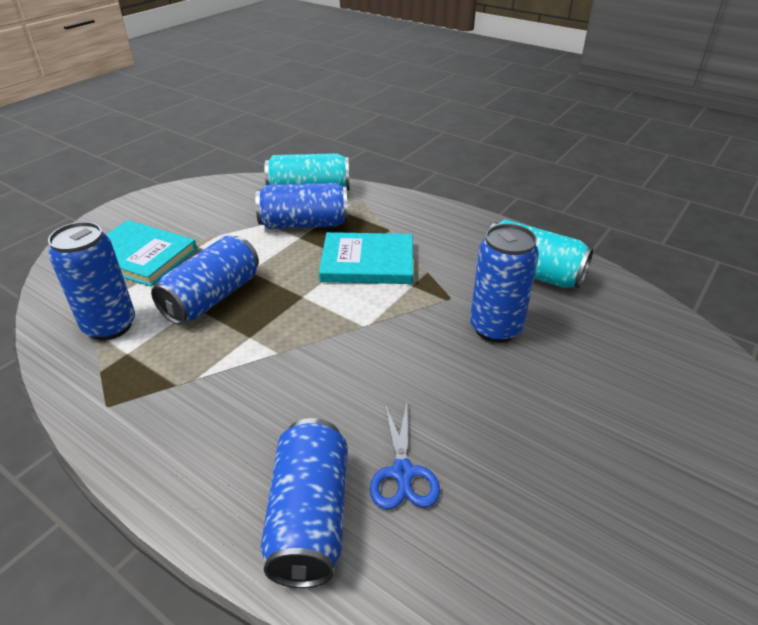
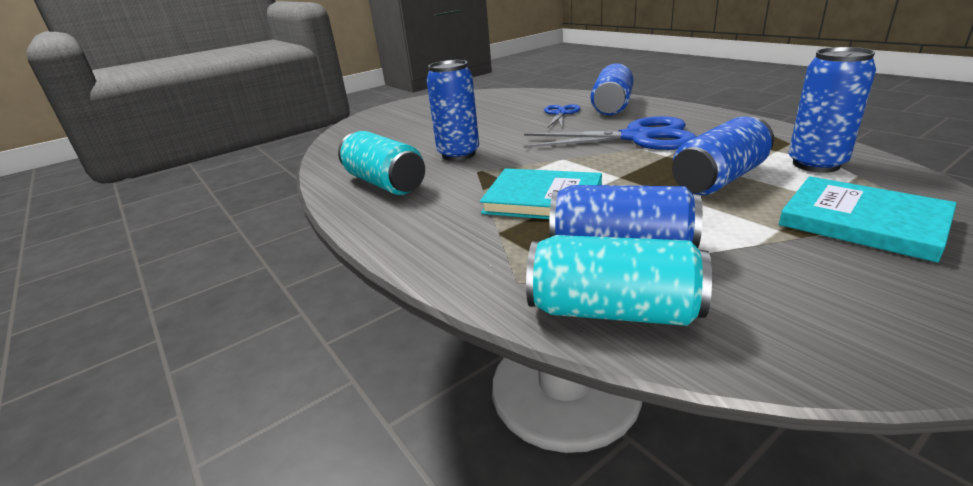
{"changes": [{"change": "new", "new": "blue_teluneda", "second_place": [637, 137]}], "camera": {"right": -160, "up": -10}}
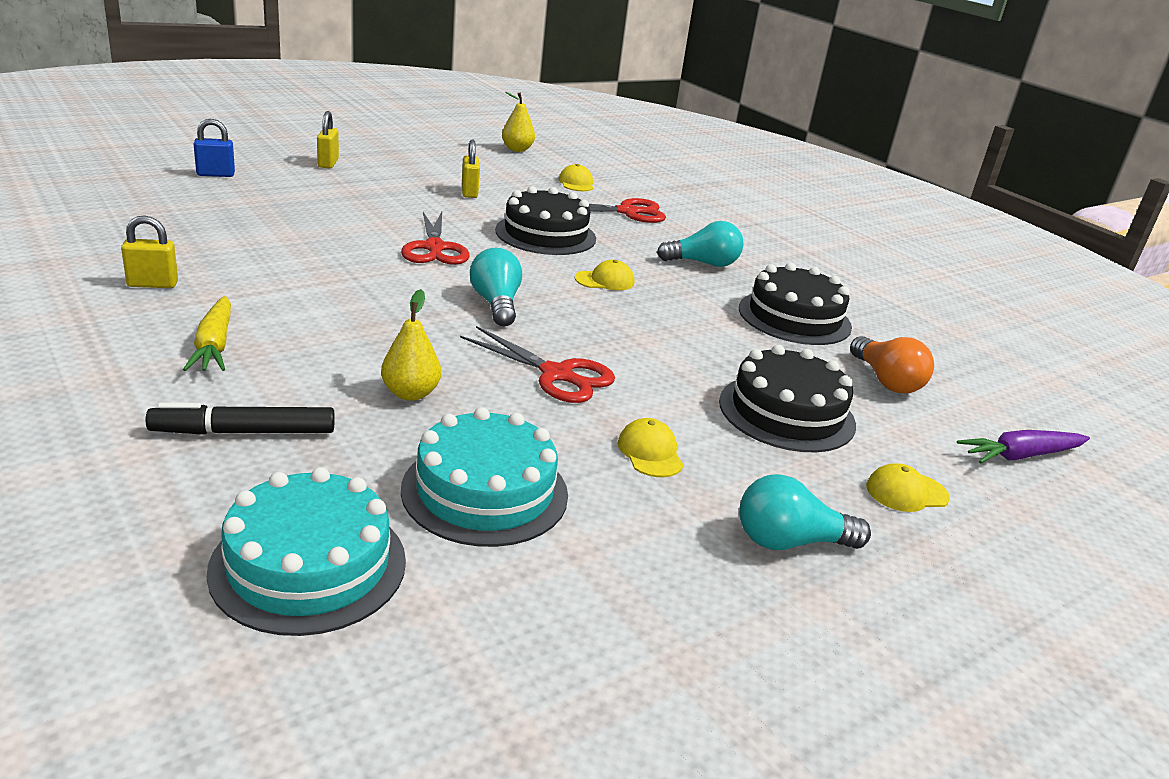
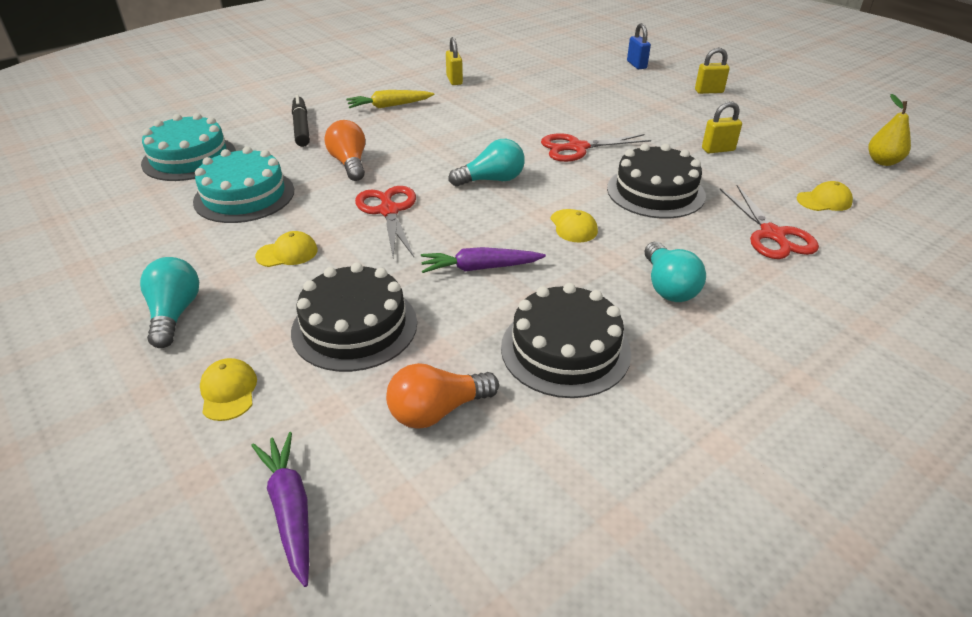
{"changes": [{"change": "swapped", "old": "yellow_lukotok", "new": "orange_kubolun", "first_place": [410, 393], "second_place": [349, 163]}, {"change": "rotated", "old": "red_teluneda", "first_place": [556, 374], "second_place": [389, 211], "degrees": 135}, {"change": "new", "new": "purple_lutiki", "second_place": [480, 268]}], "camera": {"right": 90, "up": 10}}
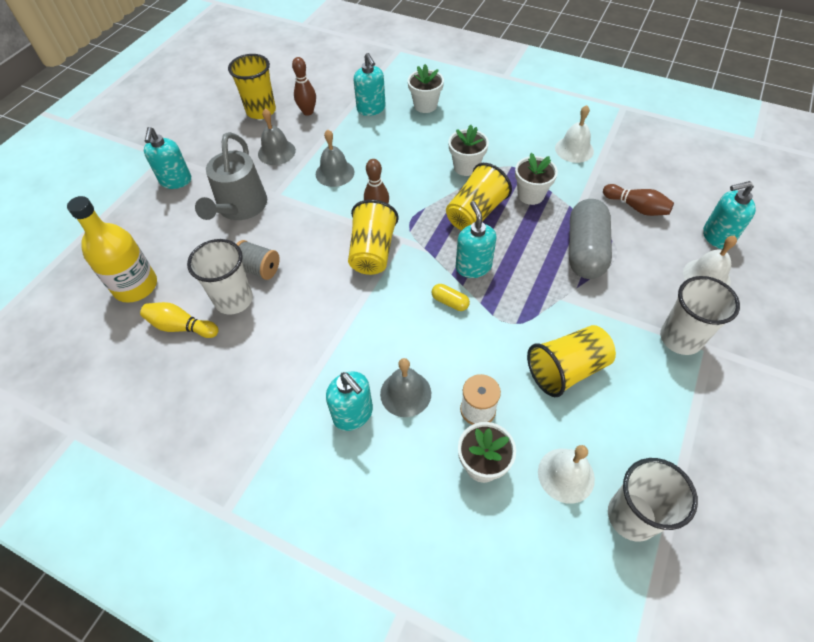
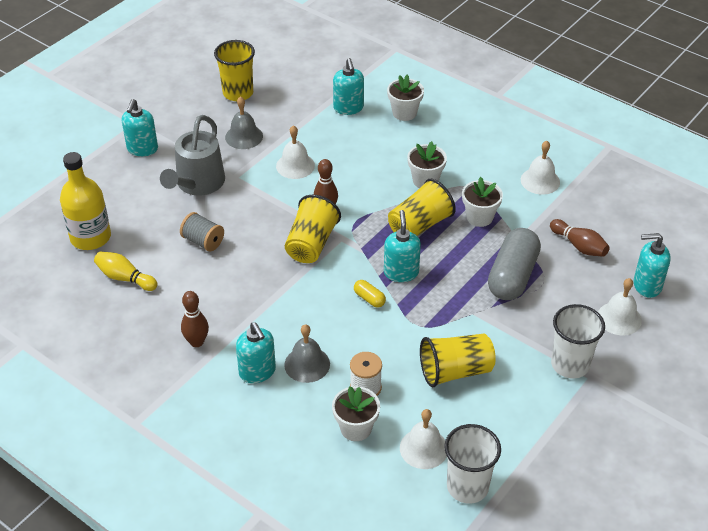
{"changes": [{"change": "gone", "old": "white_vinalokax", "first_place": [234, 300]}, {"change": "shifted", "old": "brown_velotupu", "first_place": [308, 112], "second_place": [197, 342]}, {"change": "repainted", "old": "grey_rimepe", "new": "white_rimepe", "first_place": [335, 173], "second_place": [295, 165]}], "camera": {"right": 10, "up": -10}}
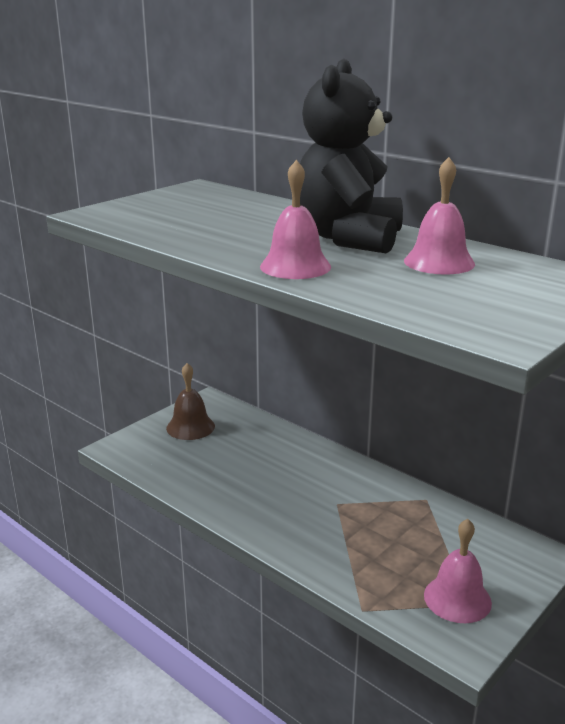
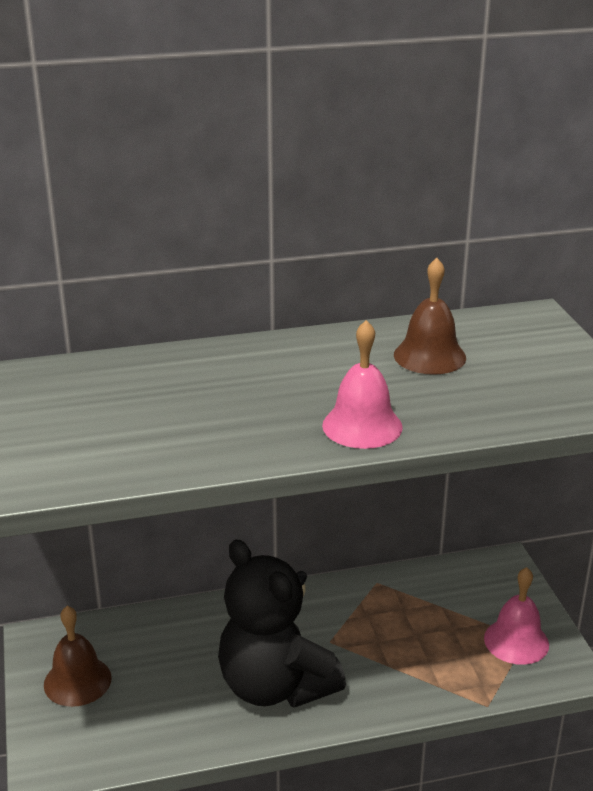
{"changes": [{"change": "shifted", "old": "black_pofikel", "first_place": [348, 238], "second_place": [275, 686]}, {"change": "repainted", "old": "pink_rimepe", "new": "brown_rimepe", "first_place": [439, 262], "second_place": [429, 356]}], "camera": {"right": -55, "up": 5}}
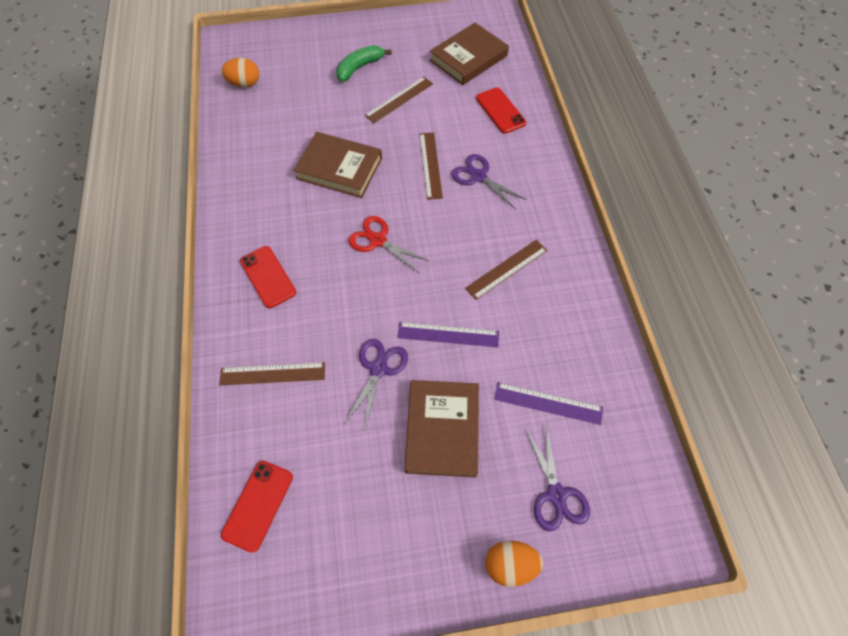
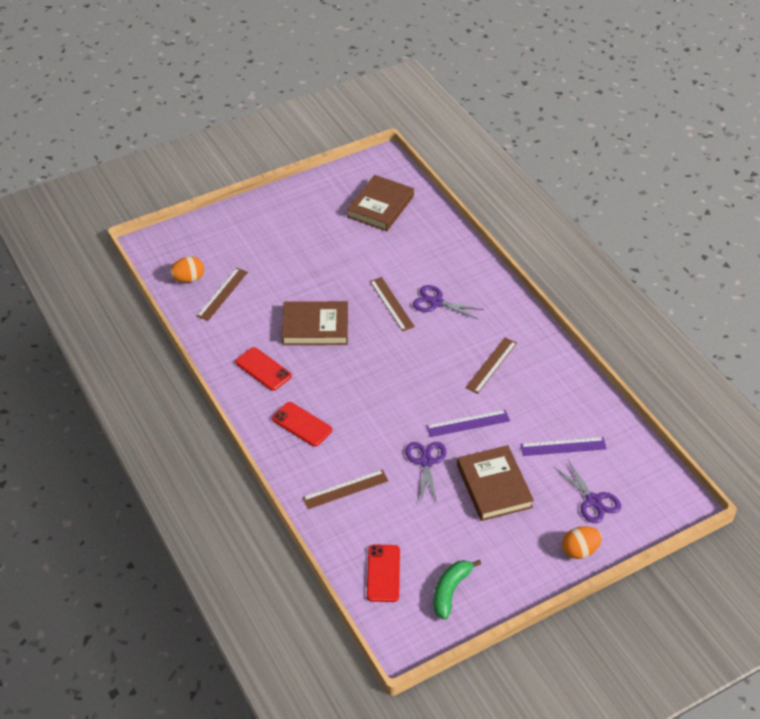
{"changes": [{"change": "shifted", "old": "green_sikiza", "first_place": [359, 67], "second_place": [450, 591]}, {"change": "gone", "old": "red_teluneda", "first_place": [378, 240]}, {"change": "shifted", "old": "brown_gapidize", "first_place": [399, 99], "second_place": [222, 294]}, {"change": "shifted", "old": "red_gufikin", "first_place": [500, 111], "second_place": [263, 369]}], "camera": {"right": -20, "up": -15}}
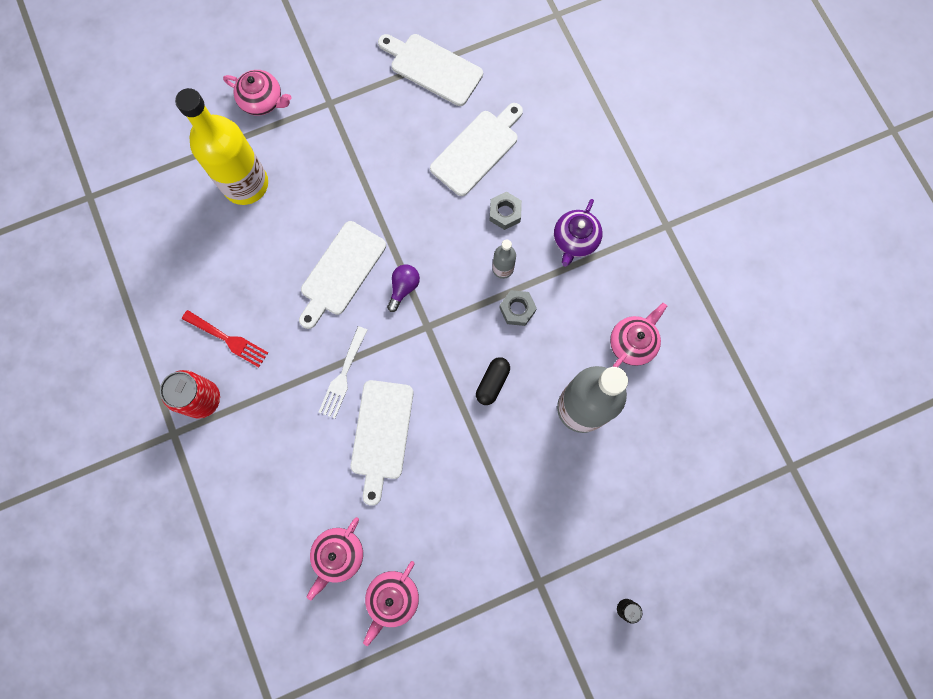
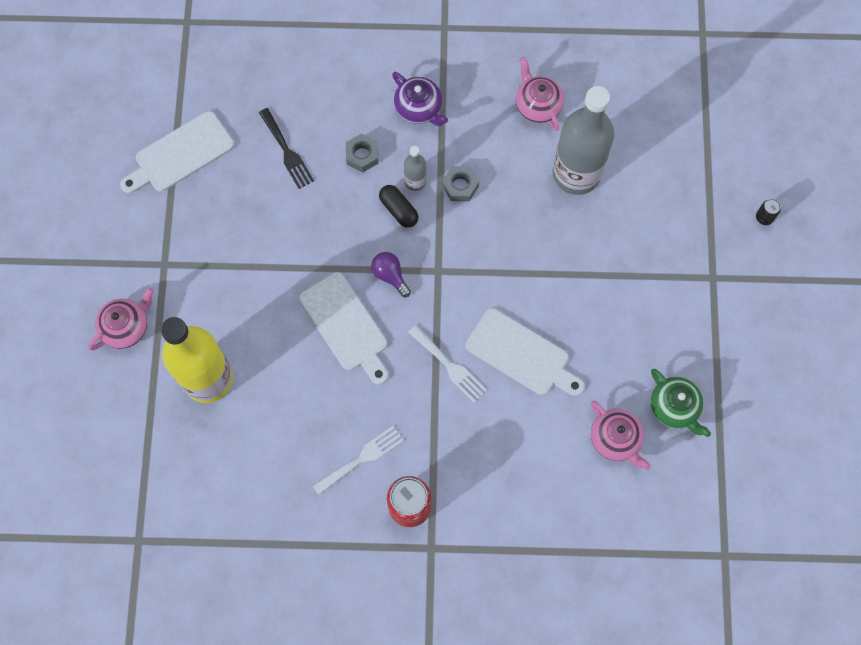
{"changes": [{"change": "repainted", "old": "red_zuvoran", "new": "white_zuvoran", "first_place": [228, 340], "second_place": [362, 458]}, {"change": "repainted", "old": "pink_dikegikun", "new": "green_dikegikun", "first_place": [392, 598], "second_place": [674, 407]}, {"change": "swapped", "old": "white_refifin", "new": "black_zuvoran", "first_place": [477, 150], "second_place": [287, 152]}, {"change": "shifted", "old": "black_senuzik", "first_place": [492, 383], "second_place": [399, 210]}], "camera": {"right": -65, "up": -5}}
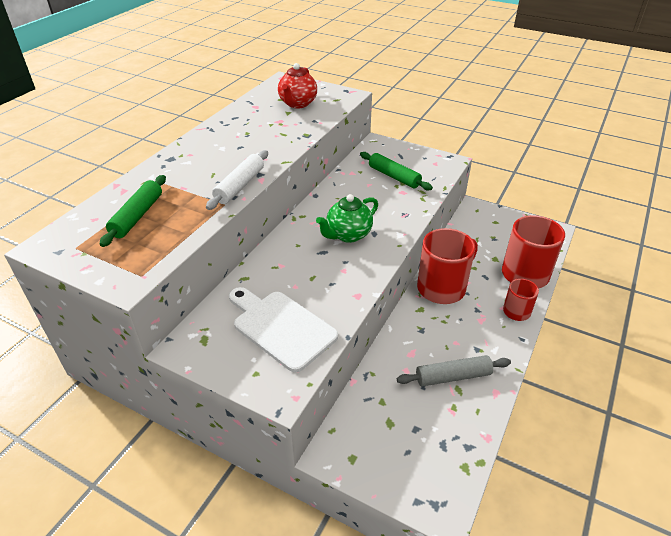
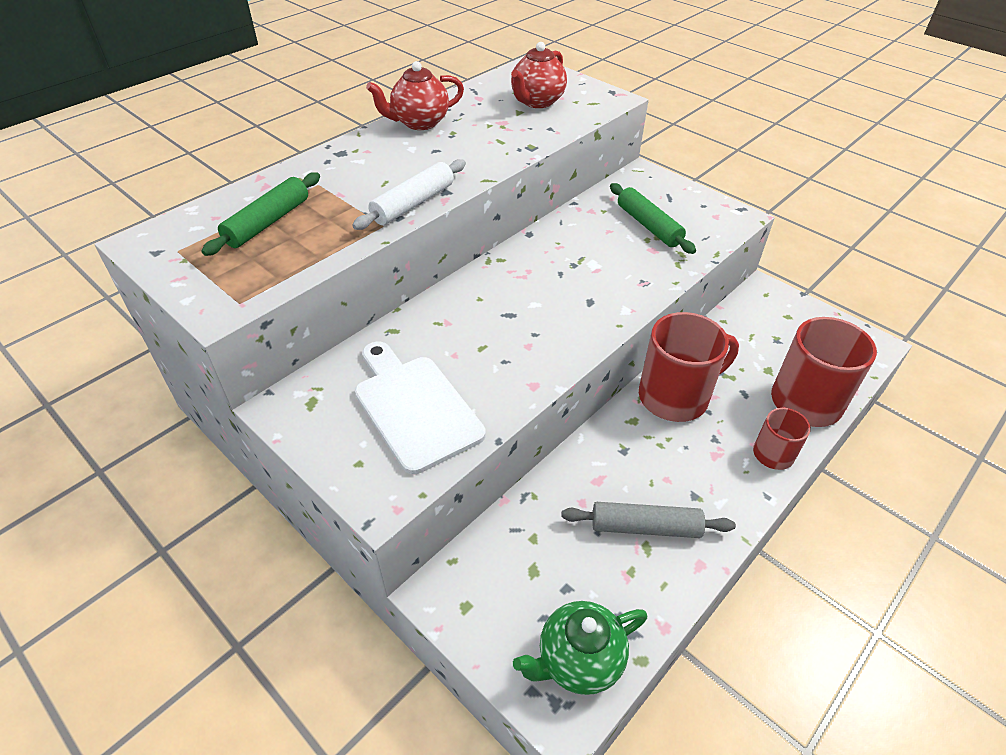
{"changes": [{"change": "shifted", "old": "green_dikegikun", "first_place": [348, 235], "second_place": [578, 660]}, {"change": "new", "new": "red_dikegikun", "second_place": [419, 123]}], "camera": {"right": 15, "up": 5}}
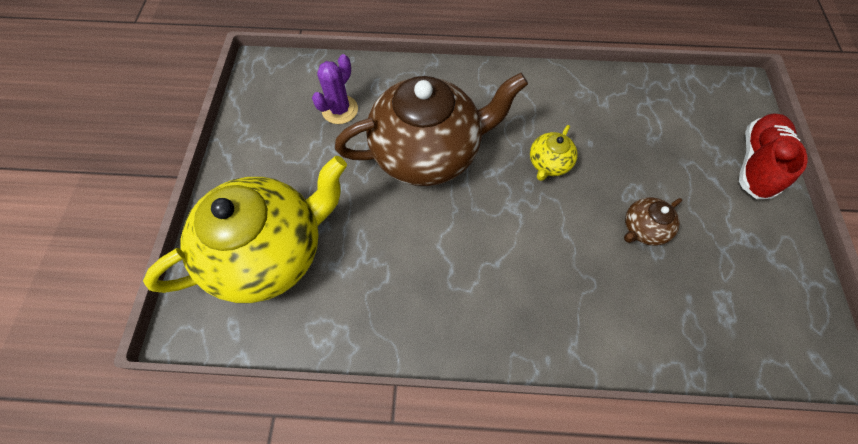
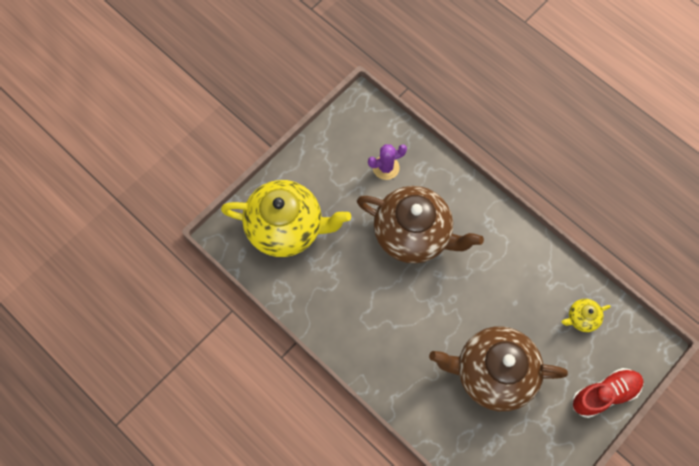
{"changes": [{"change": "shifted", "old": "yellow_dikegikun", "first_place": [548, 163], "second_place": [581, 318]}, {"change": "scaled", "old": "brown_dikegikun", "first_place": [643, 229], "second_place": [493, 373], "factor": 2.39}], "camera": {"right": 40, "up": 5}}
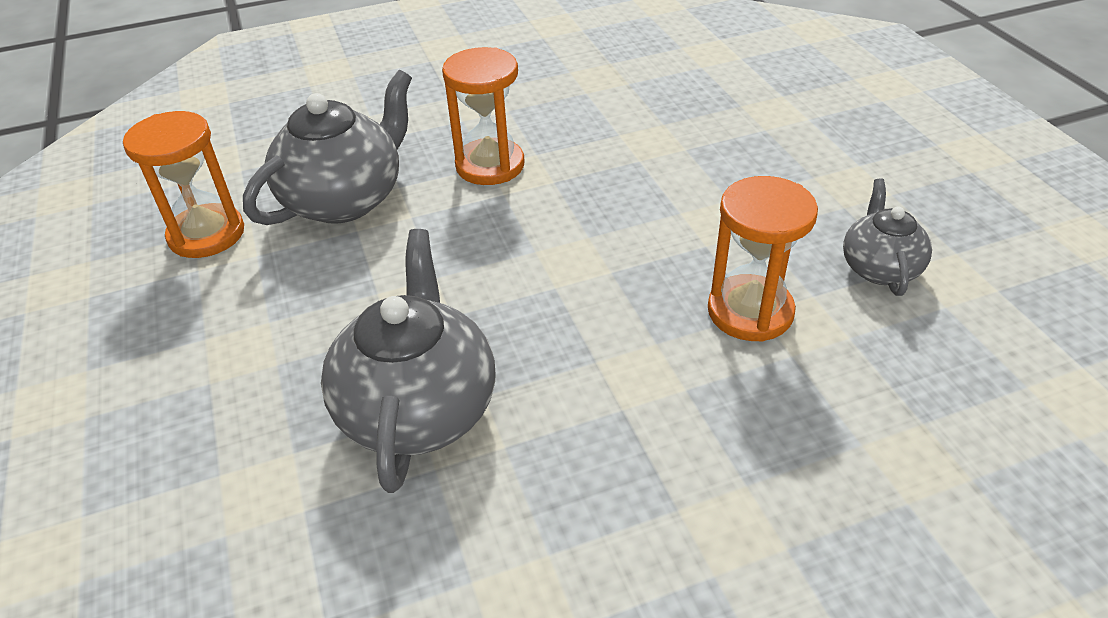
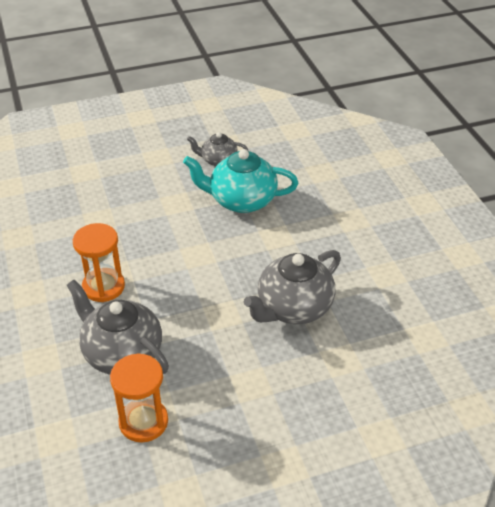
{"changes": [{"change": "rotated", "old": "grey_dikegikun", "first_place": [418, 408], "second_place": [293, 308], "degrees": -45}, {"change": "swapped", "old": "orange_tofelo", "new": "turquoise_dikegikun", "first_place": [750, 311], "second_place": [241, 200]}], "camera": {"right": -90, "up": 0}}
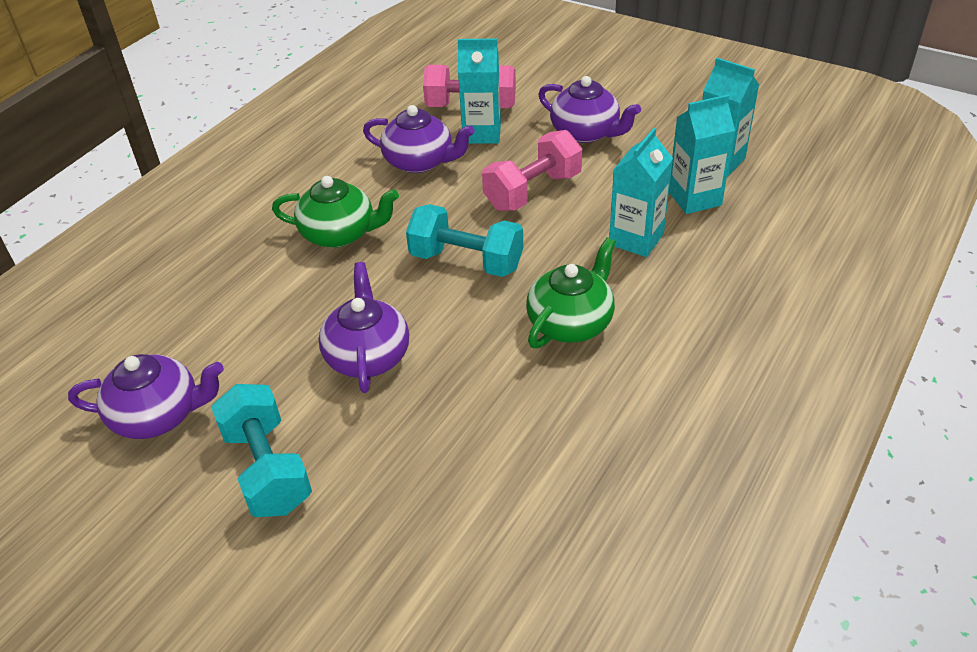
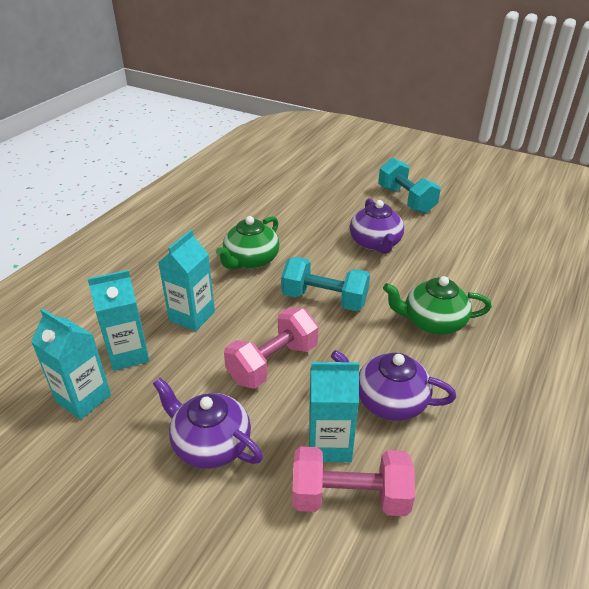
{"changes": [{"change": "gone", "old": "purple_dikegikun", "first_place": [159, 415]}], "camera": {"right": 175, "up": -5}}
